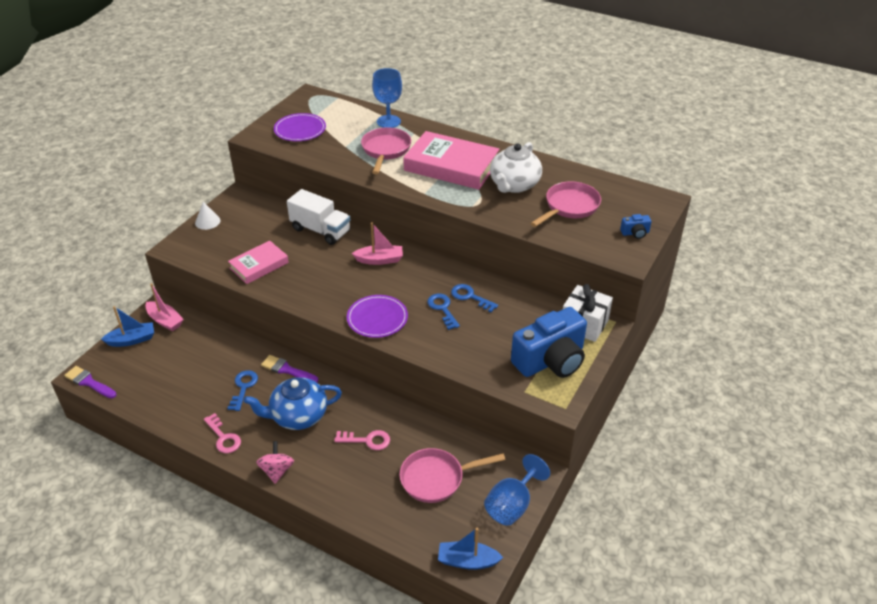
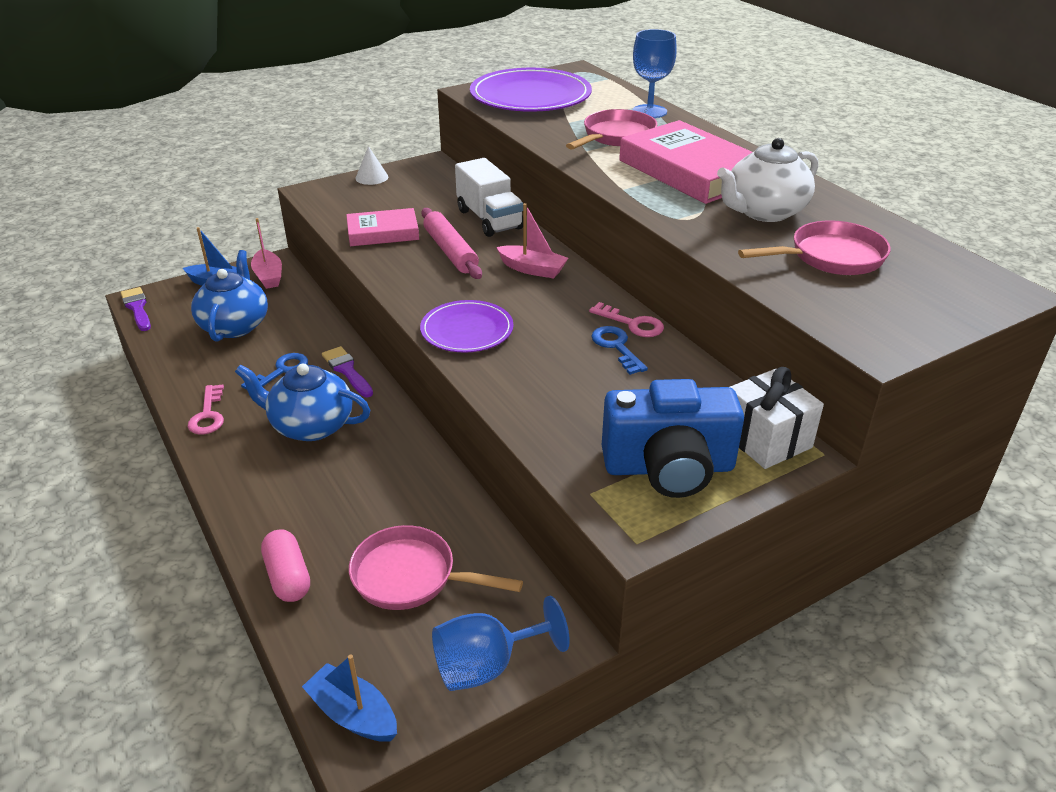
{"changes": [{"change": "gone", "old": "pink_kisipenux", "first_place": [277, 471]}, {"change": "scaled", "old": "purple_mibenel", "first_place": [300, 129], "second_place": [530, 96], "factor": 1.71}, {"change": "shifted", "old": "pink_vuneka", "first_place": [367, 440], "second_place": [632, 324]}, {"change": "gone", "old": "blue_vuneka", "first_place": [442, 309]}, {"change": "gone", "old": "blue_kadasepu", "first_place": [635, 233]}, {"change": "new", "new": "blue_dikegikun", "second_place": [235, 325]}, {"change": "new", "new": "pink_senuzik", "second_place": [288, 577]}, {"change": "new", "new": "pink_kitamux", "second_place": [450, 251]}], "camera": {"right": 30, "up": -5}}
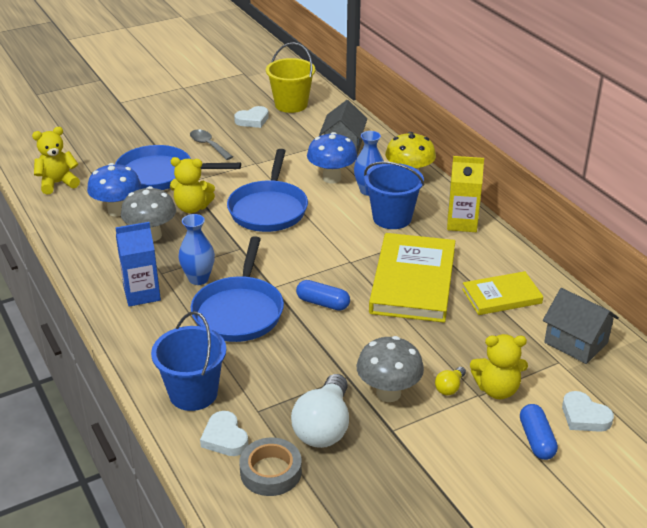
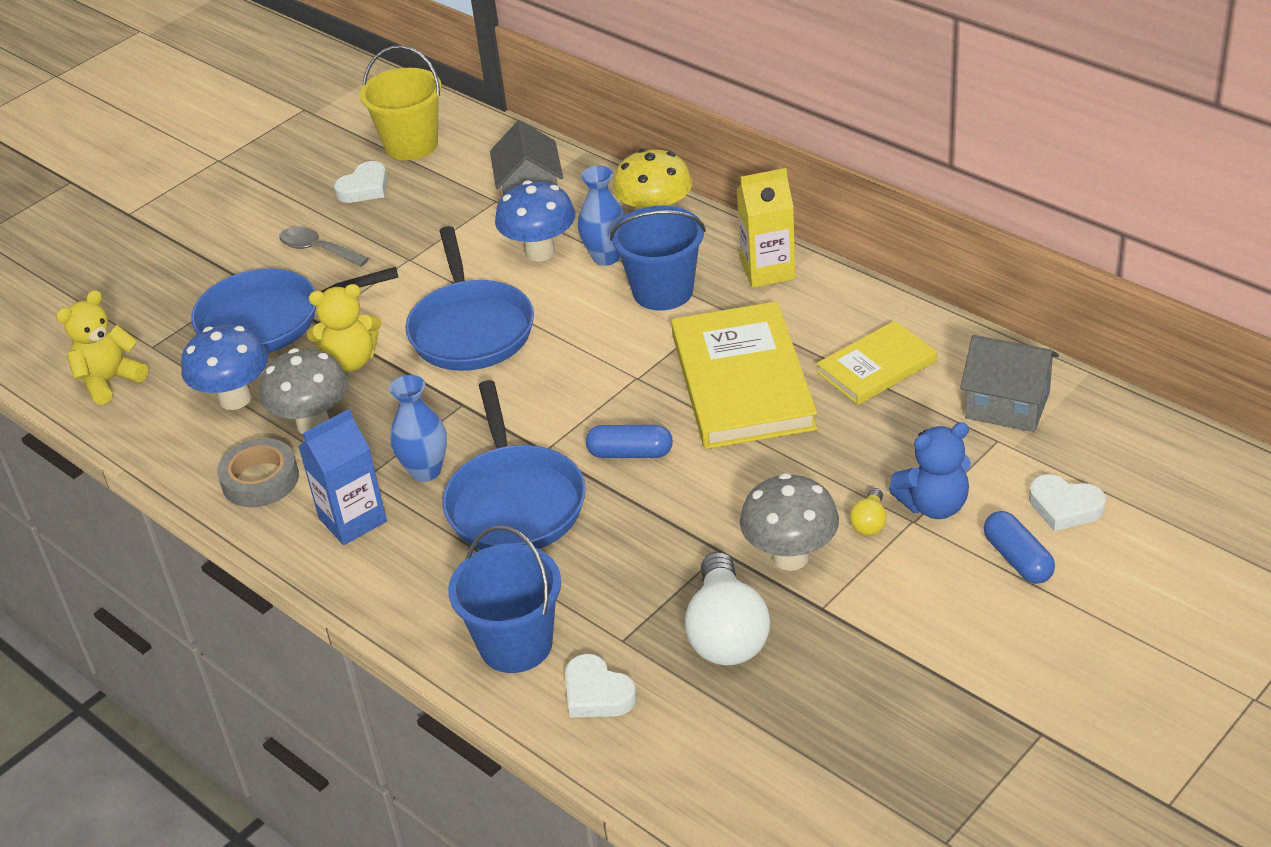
{"changes": [{"change": "shifted", "old": "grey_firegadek", "first_place": [271, 472], "second_place": [260, 480]}, {"change": "repainted", "old": "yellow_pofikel", "new": "blue_pofikel", "first_place": [497, 389], "second_place": [934, 505]}], "camera": {"right": -15, "up": 5}}
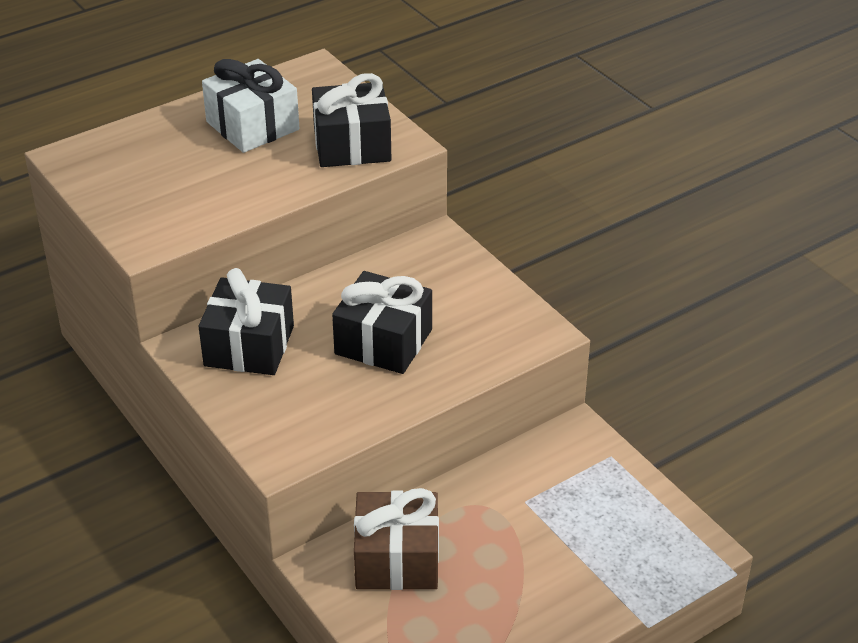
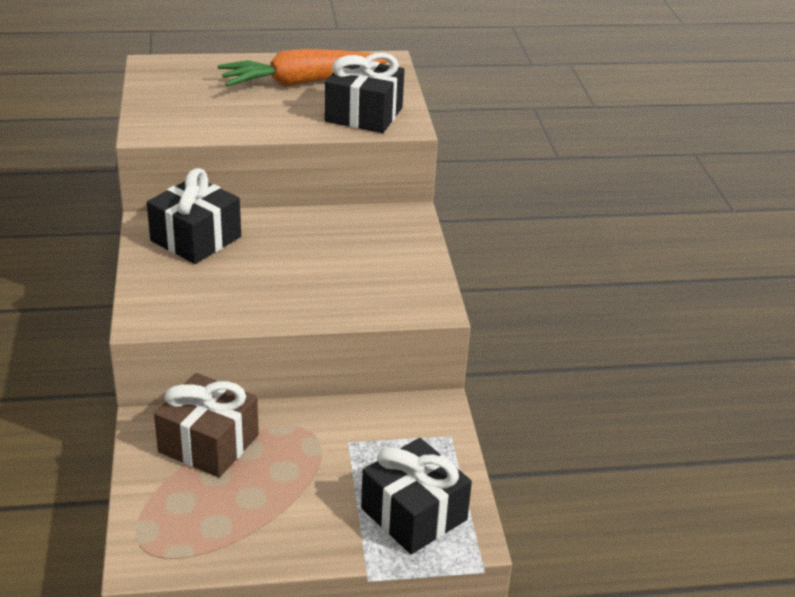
{"changes": [{"change": "swapped", "old": "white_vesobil", "new": "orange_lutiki", "first_place": [252, 126], "second_place": [302, 82]}, {"change": "shifted", "old": "black_vesobil", "first_place": [383, 342], "second_place": [414, 514]}], "camera": {"right": 25, "up": -5}}
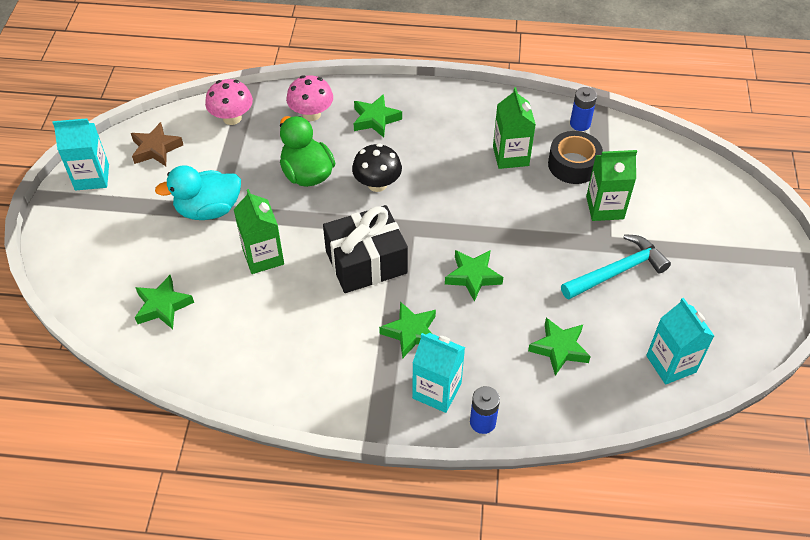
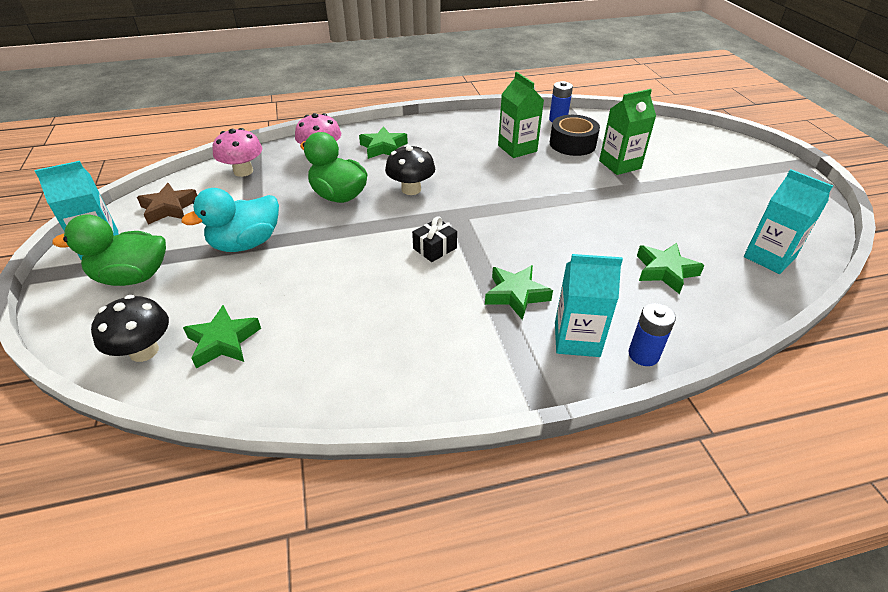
{"changes": [{"change": "gone", "old": "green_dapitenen", "first_place": [263, 257]}, {"change": "scaled", "old": "black_vesobil", "first_place": [366, 262], "second_place": [435, 248], "factor": 0.47}, {"change": "gone", "old": "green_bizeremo", "first_place": [473, 276]}, {"change": "gone", "old": "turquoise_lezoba", "first_place": [617, 271]}, {"change": "new", "new": "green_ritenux", "second_place": [132, 277]}, {"change": "new", "new": "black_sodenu", "second_place": [144, 351]}], "camera": {"right": -20, "up": -10}}
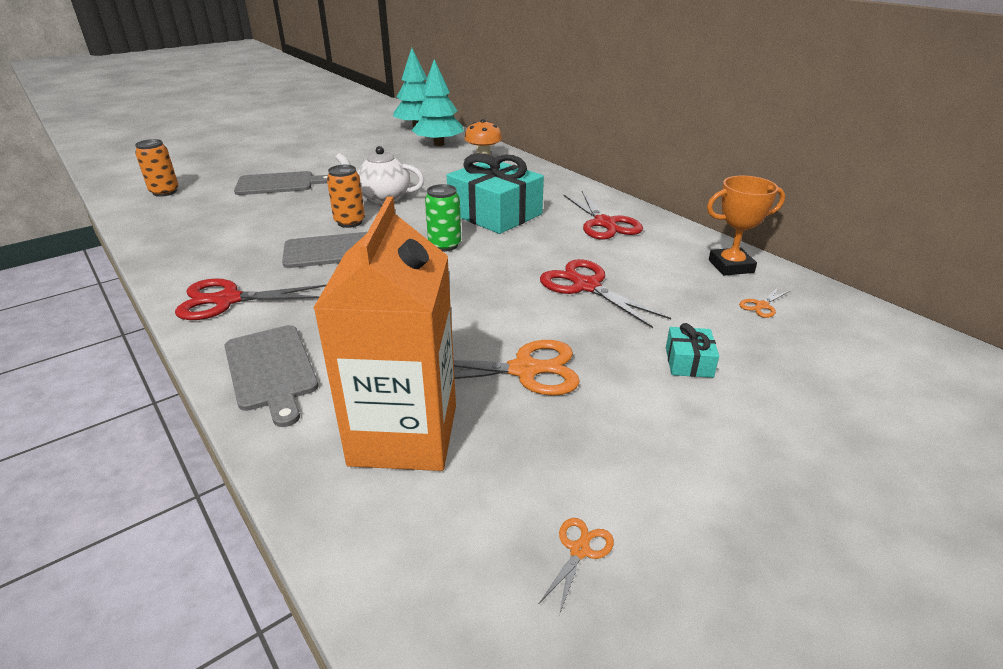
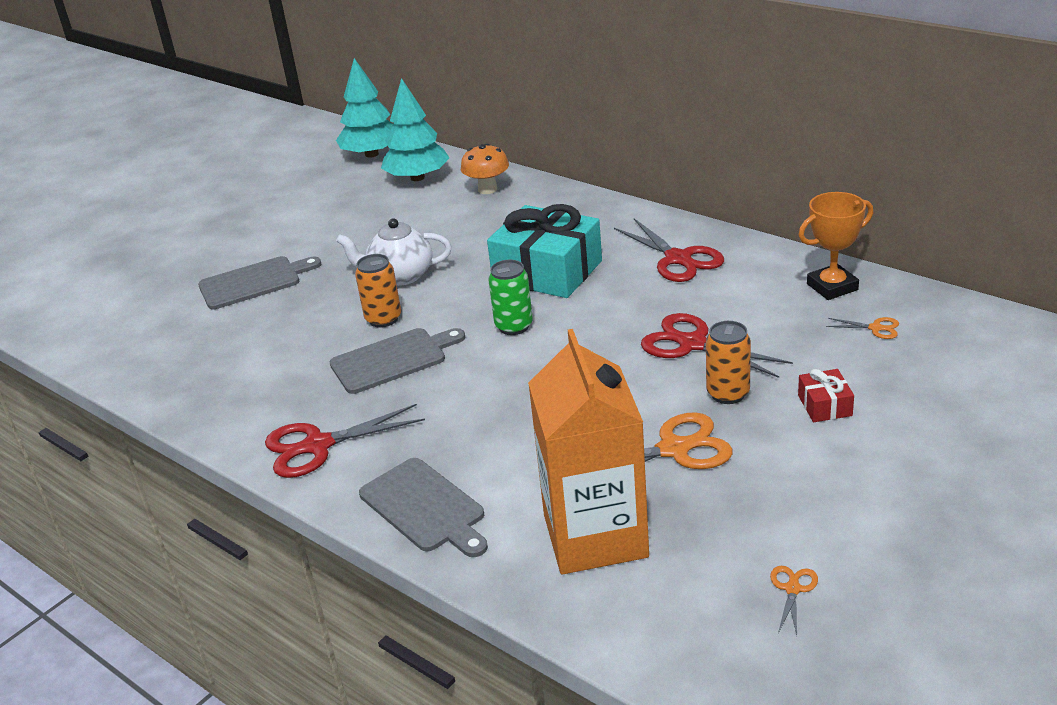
{"changes": [{"change": "shifted", "old": "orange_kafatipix", "first_place": [164, 192], "second_place": [728, 393]}, {"change": "repainted", "old": "turquoise_vesobil", "new": "red_vesobil", "first_place": [688, 362], "second_place": [824, 405]}, {"change": "rotated", "old": "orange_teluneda", "first_place": [761, 306], "second_place": [875, 328], "degrees": -105}], "camera": {"right": -10, "up": 0}}
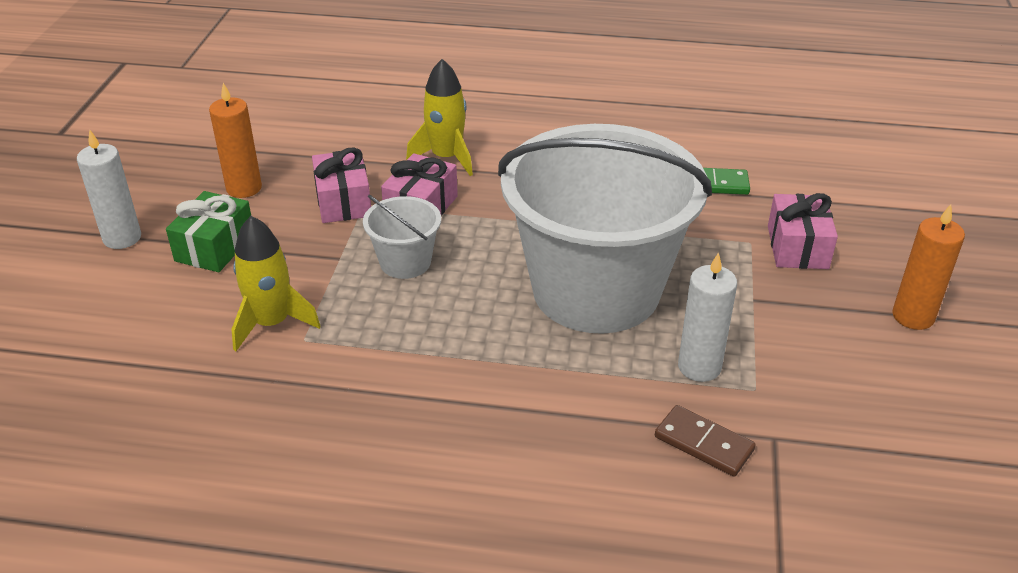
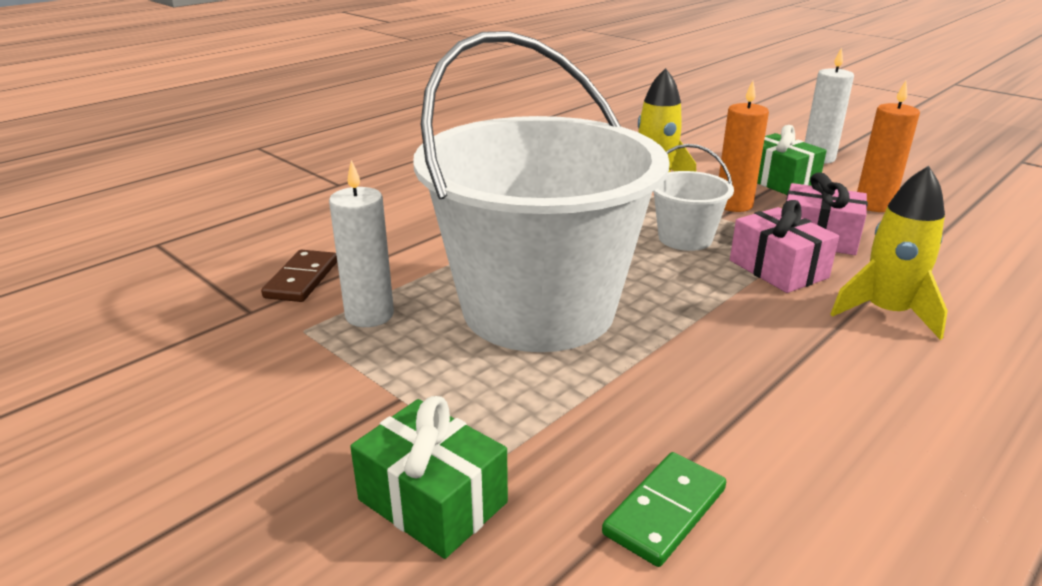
{"changes": [{"change": "rotated", "old": "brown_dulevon", "first_place": [704, 443], "second_place": [302, 279], "degrees": -60}, {"change": "repainted", "old": "pink_vesobil", "new": "green_vesobil", "first_place": [797, 247], "second_place": [432, 501]}, {"change": "shifted", "old": "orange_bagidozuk", "first_place": [913, 316], "second_place": [733, 205]}], "camera": {"right": 125, "up": -10}}
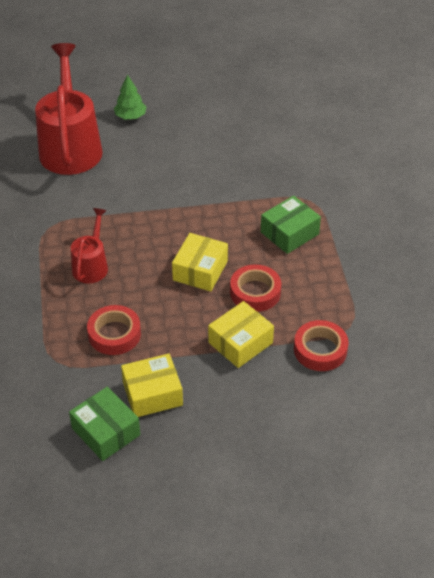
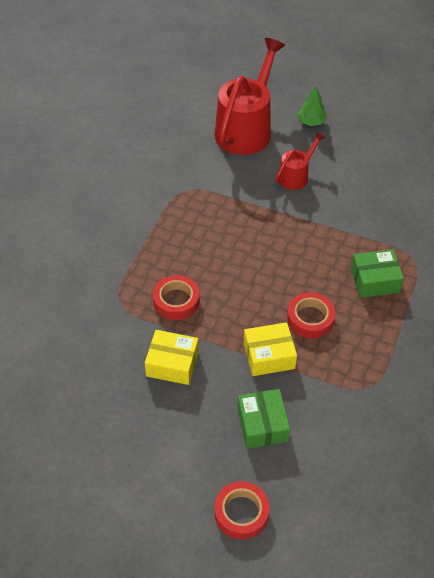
{"changes": [{"change": "shifted", "old": "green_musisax", "first_place": [106, 431], "second_place": [262, 425]}, {"change": "shifted", "old": "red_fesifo", "first_place": [91, 265], "second_place": [296, 176]}, {"change": "gone", "old": "yellow_musisax", "first_place": [200, 270]}, {"change": "shifted", "old": "red_firegadek", "first_place": [320, 350], "second_place": [241, 513]}], "camera": {"right": 30, "up": 5}}
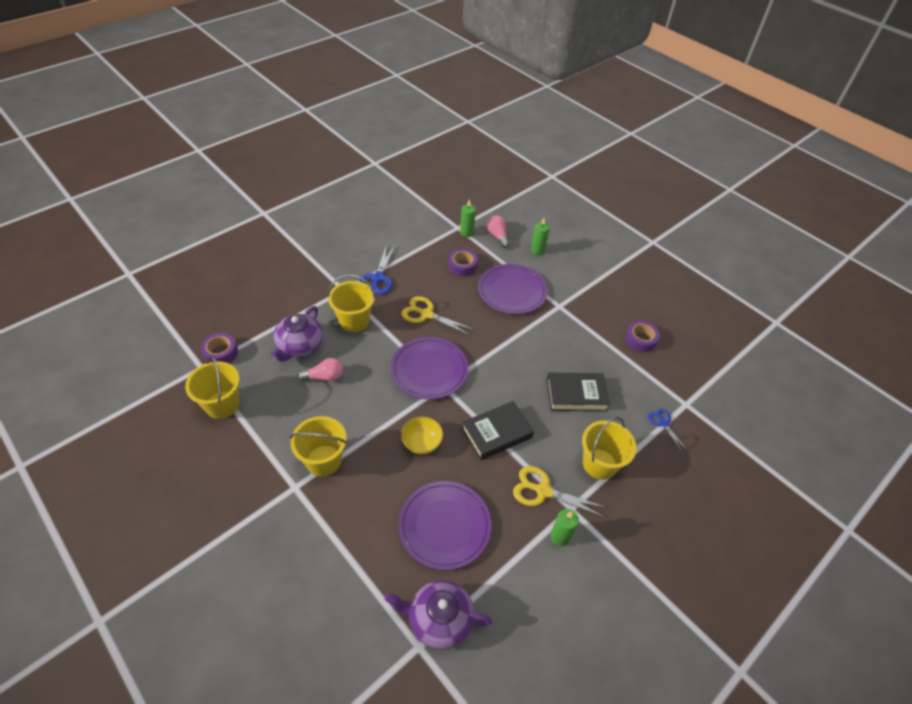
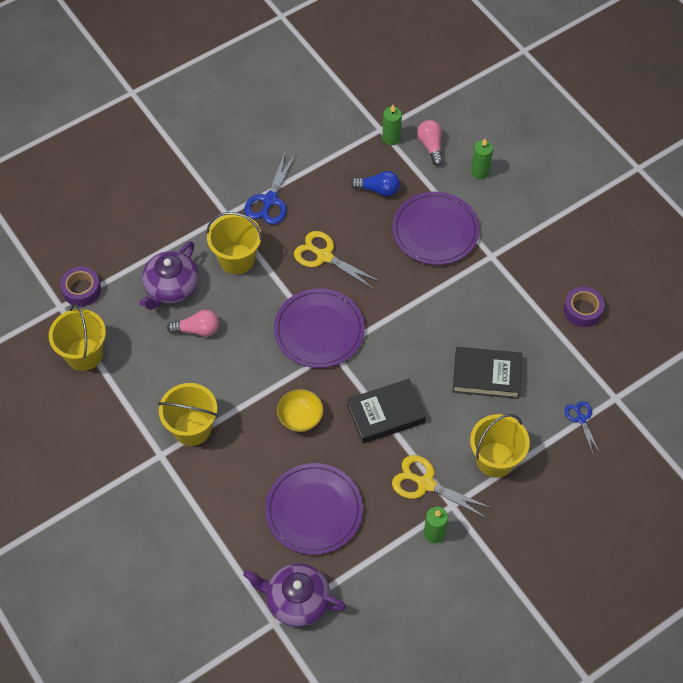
{"changes": [{"change": "swapped", "old": "purple_firegadek", "new": "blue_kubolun", "first_place": [462, 266], "second_place": [378, 190]}], "camera": {"right": 10, "up": 10}}
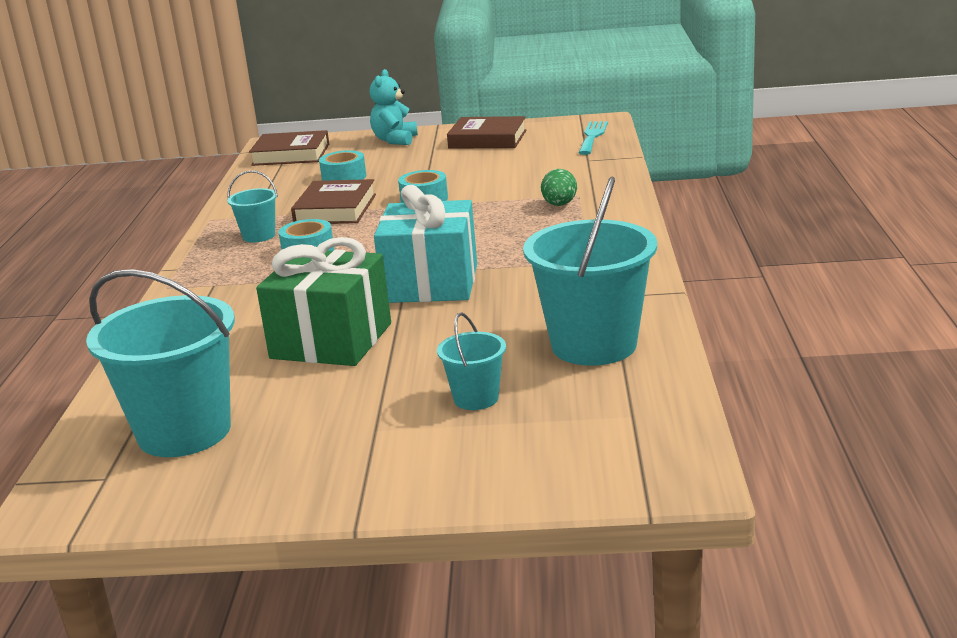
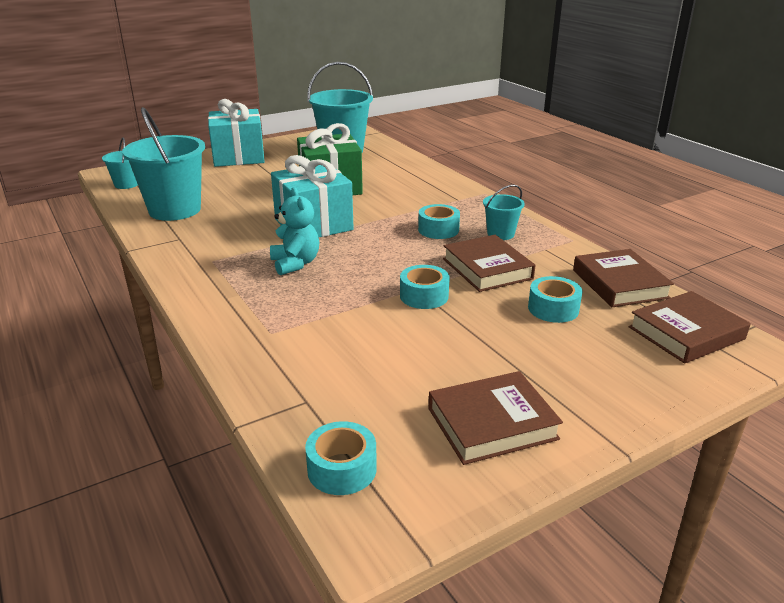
{"changes": [{"change": "shifted", "old": "turquoise_pofikel", "first_place": [395, 140], "second_place": [295, 264]}, {"change": "shifted", "old": "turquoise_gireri", "first_place": [476, 398], "second_place": [126, 184]}, {"change": "gone", "old": "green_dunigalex", "first_place": [559, 205]}, {"change": "swapped", "old": "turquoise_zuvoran", "new": "turquoise_firegadek", "first_place": [592, 136], "second_place": [342, 469]}, {"change": "new", "new": "turquoise_vesobil", "second_place": [238, 157]}, {"change": "new", "new": "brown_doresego", "second_place": [619, 284]}], "camera": {"right": 145, "up": 5}}
